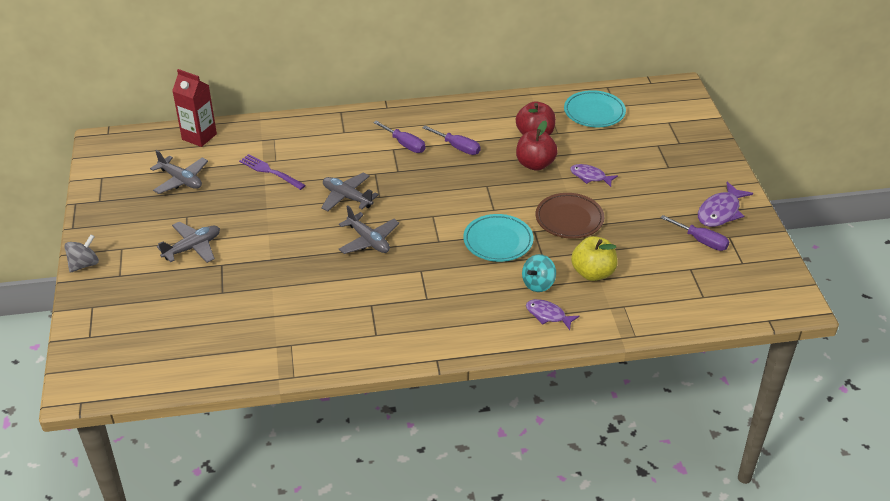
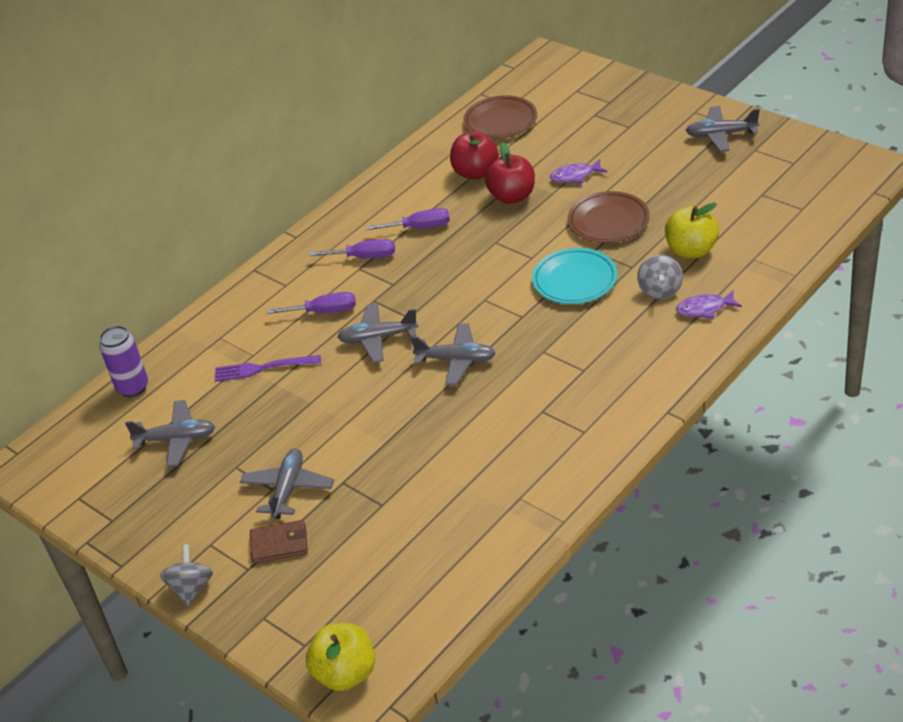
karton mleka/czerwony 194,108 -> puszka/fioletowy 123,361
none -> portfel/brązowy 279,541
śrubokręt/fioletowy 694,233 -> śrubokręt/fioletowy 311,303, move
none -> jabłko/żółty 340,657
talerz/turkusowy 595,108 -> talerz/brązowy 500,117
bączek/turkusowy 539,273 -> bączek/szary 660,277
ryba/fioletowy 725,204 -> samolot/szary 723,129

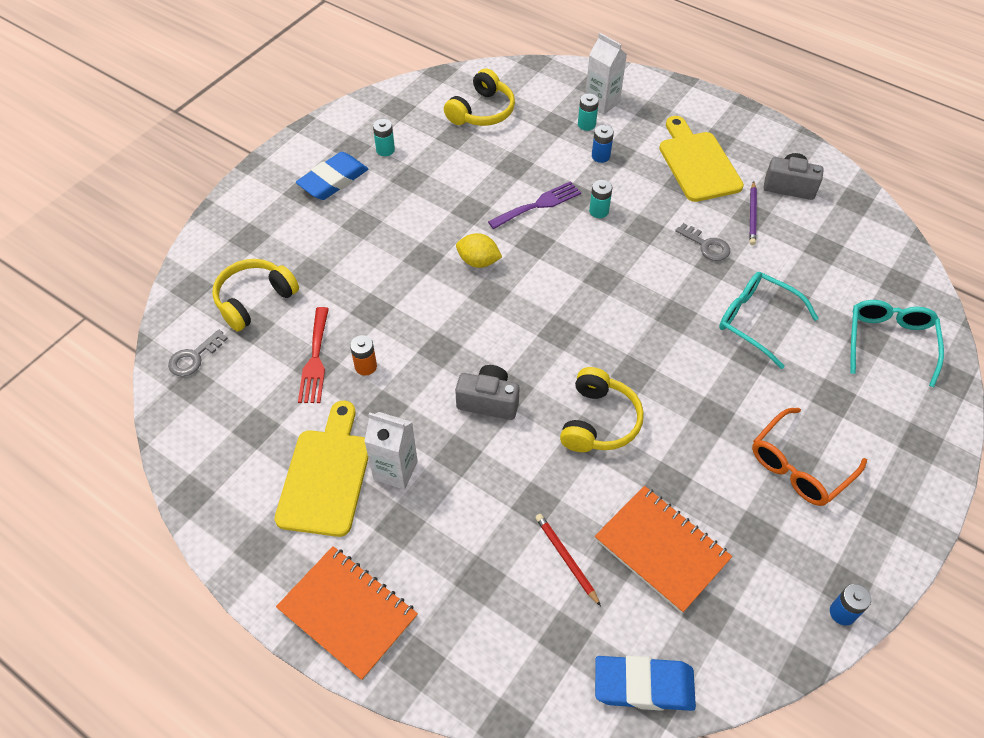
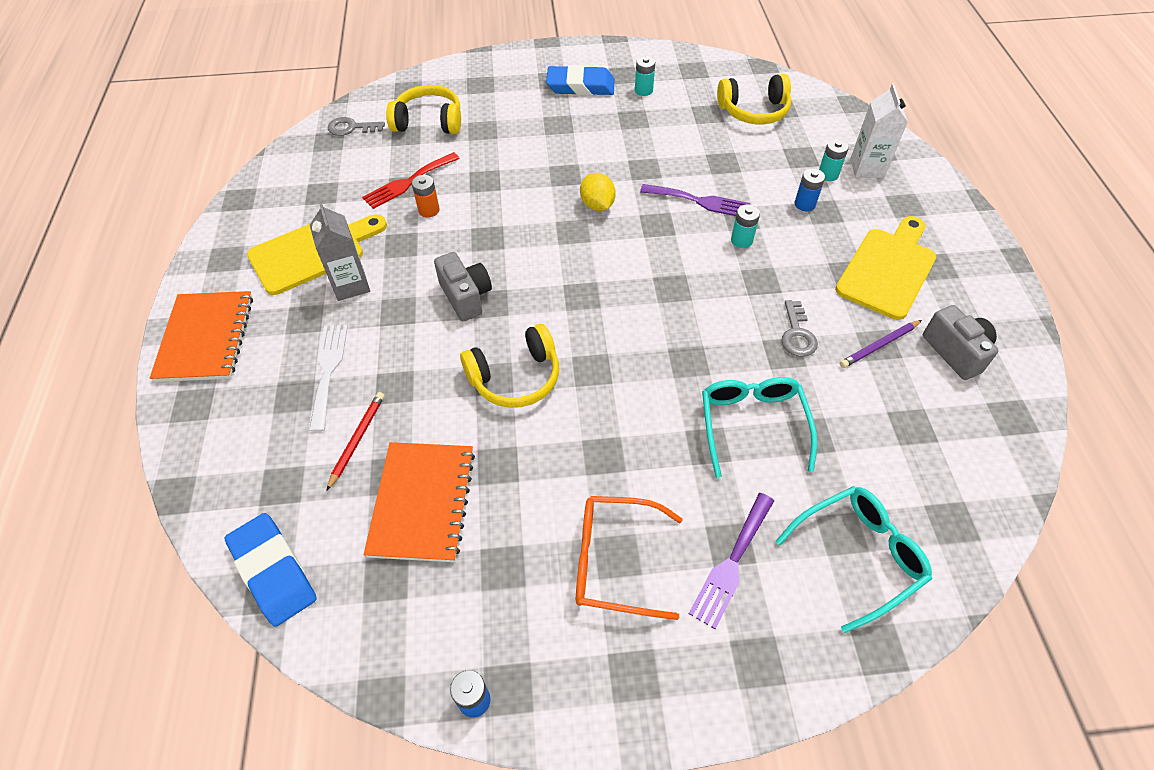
none -> widelec/biały 328,378
karton mleka/biały 391,451 -> karton mleka/szary 340,251
none -> widelec/fioletowy 731,561

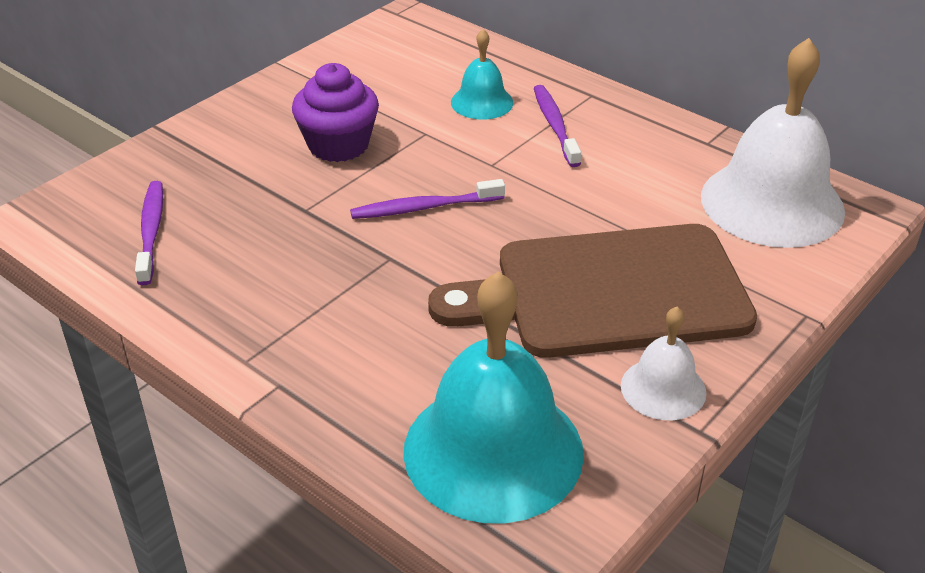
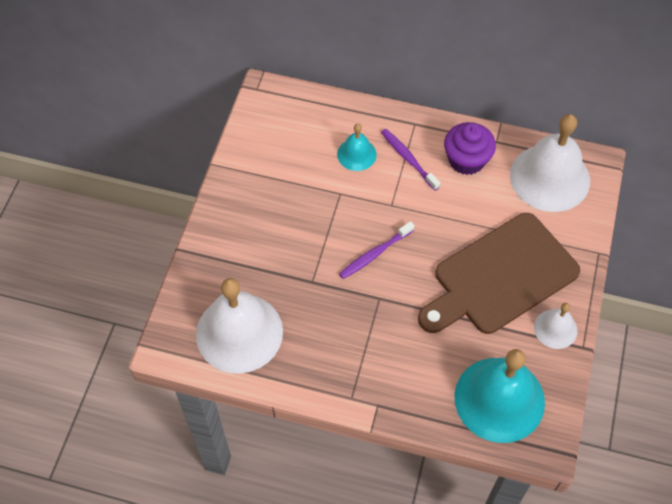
szczoteczka do zębów/fioletowy 149,233 -> dzwonek/biały 239,325
muffinka/fioletowy 335,112 -> muffinka/fioletowy 470,148, move

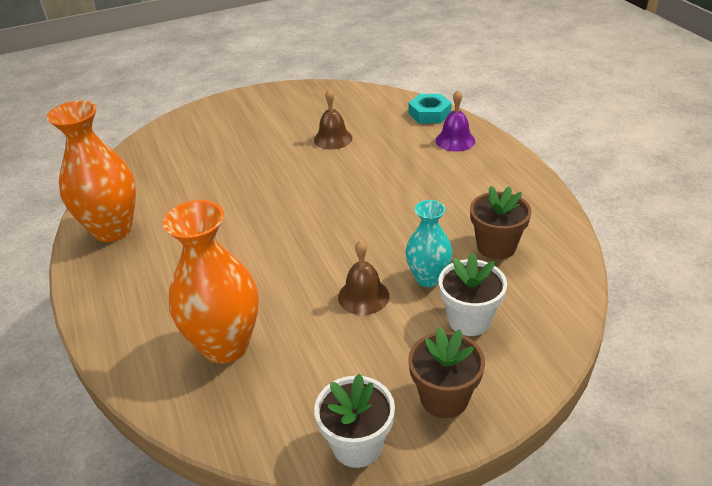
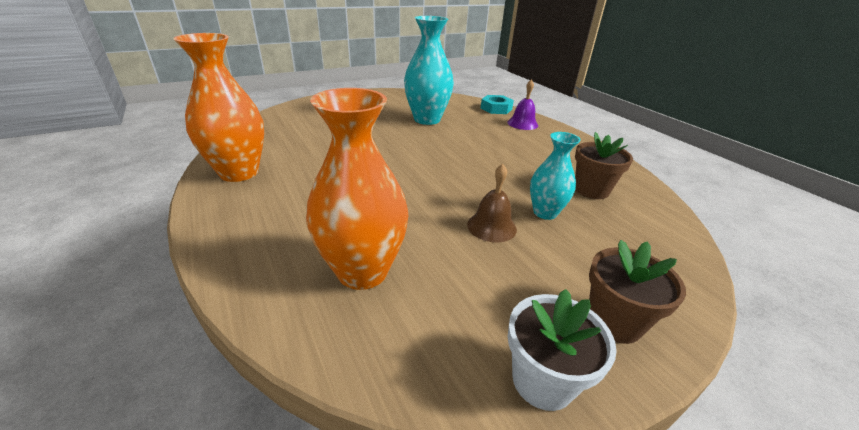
dzwonek/brązowy 333,119 -> wazon/turkusowy 429,70
doniczka/biały 472,294 -> none

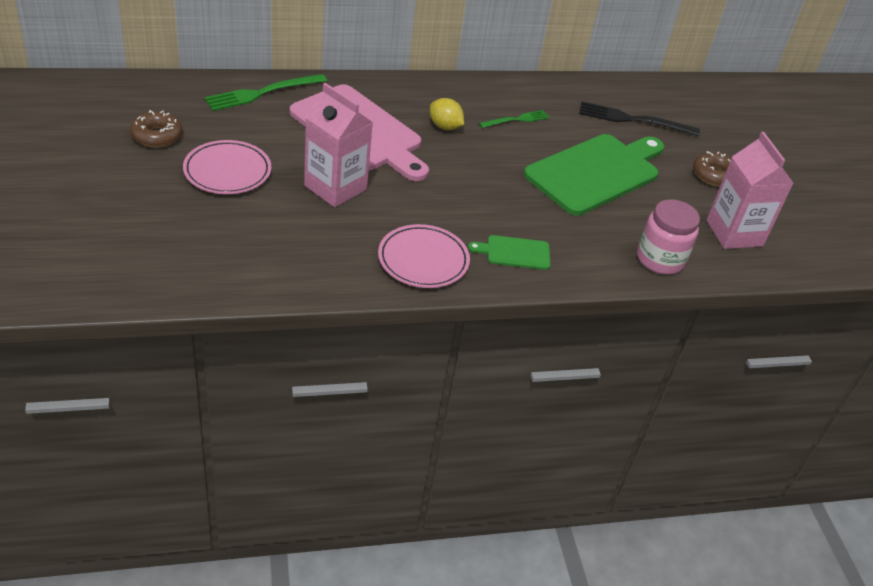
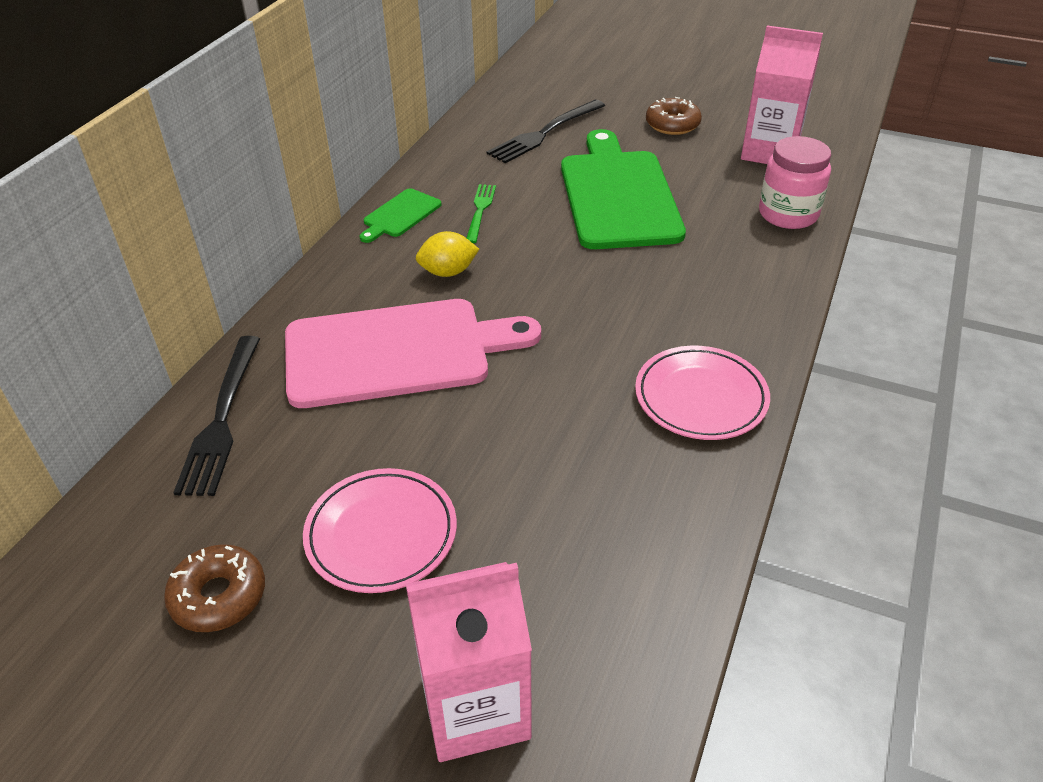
widelec/zielony 265,92 -> widelec/czarny 216,416
deska do krojenia/zielony 509,252 -> deska do krojenia/zielony 400,215, move
karton mleka/różowy 338,145 -> karton mleka/różowy 469,662, move

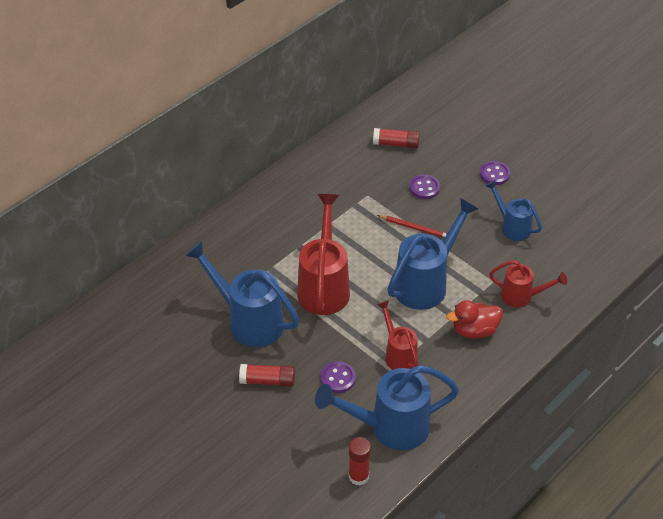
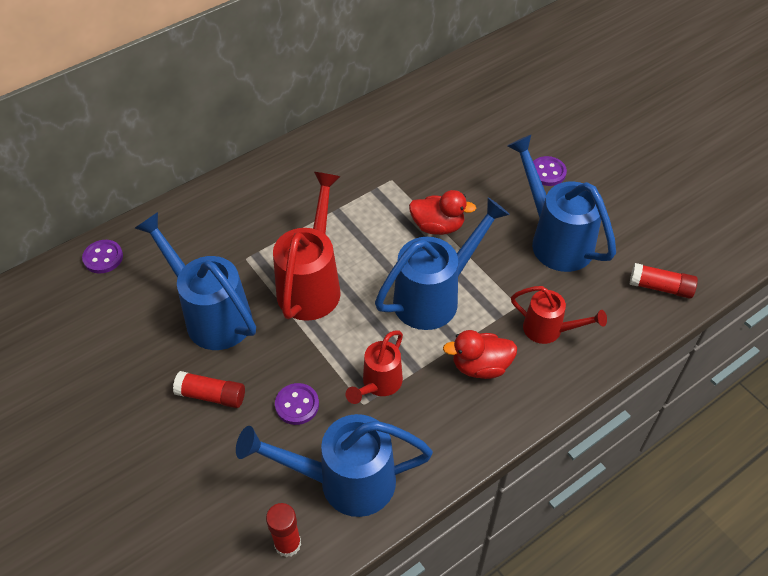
guzik/fioletowy 424,186 -> guzik/fioletowy 102,256, move
konewka/czerwony 397,335 -> konewka/czerwony 374,367, 135 degrees counterclockwise
ołówek/czerwony 412,226 -> kaczka/czerwony 442,212
konewka/niebieski 513,210 -> konewka/niebieski 562,203, x1.73
klej w sztyfcie/czerwony 396,138 -> klej w sztyfcie/czerwony 664,281, move

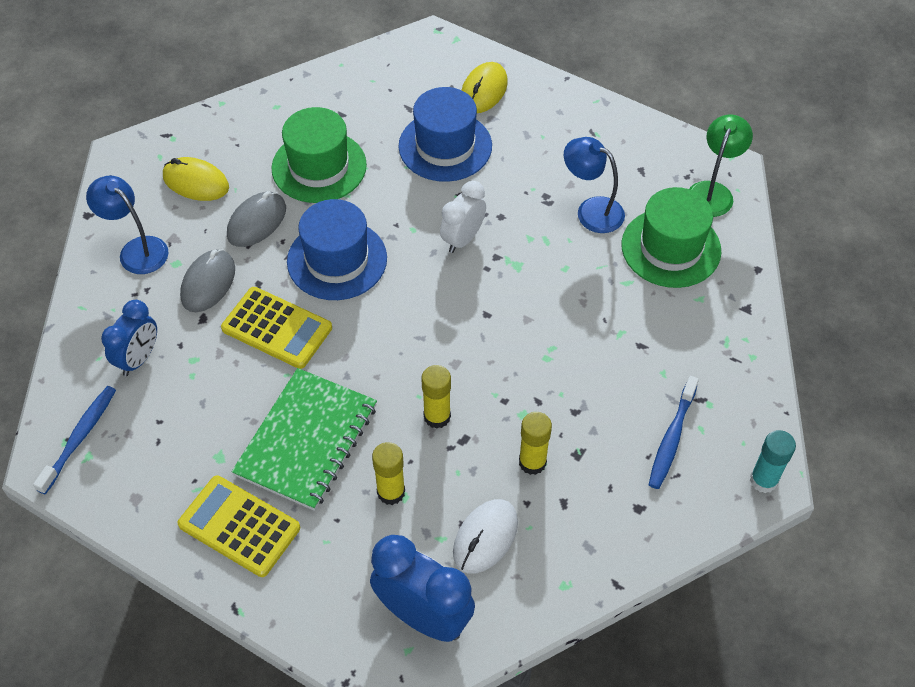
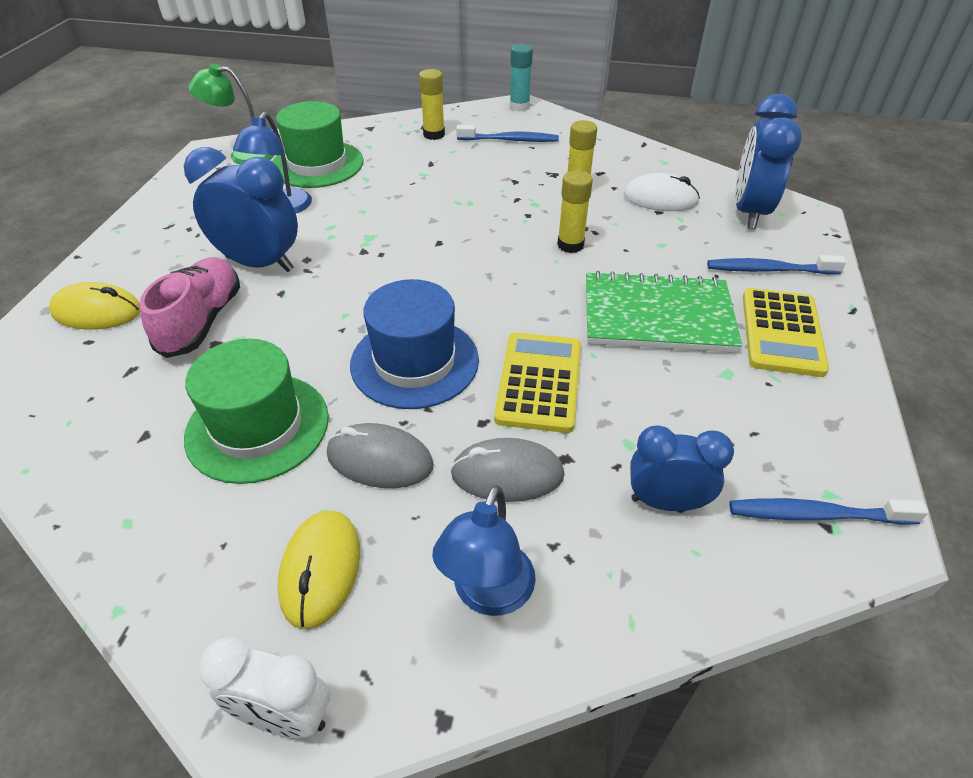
kapelusz/niebieski 445,134 -> but/różowy 189,307
none -> budzik/niebieski 241,209
budzik/biały 463,217 -> budzik/biały 264,687, move
klej w sztyfcie/żółty 388,473 -> klej w sztyfcie/żółty 432,104, move
none -> szczoteczka do zębów/niebieski 776,264

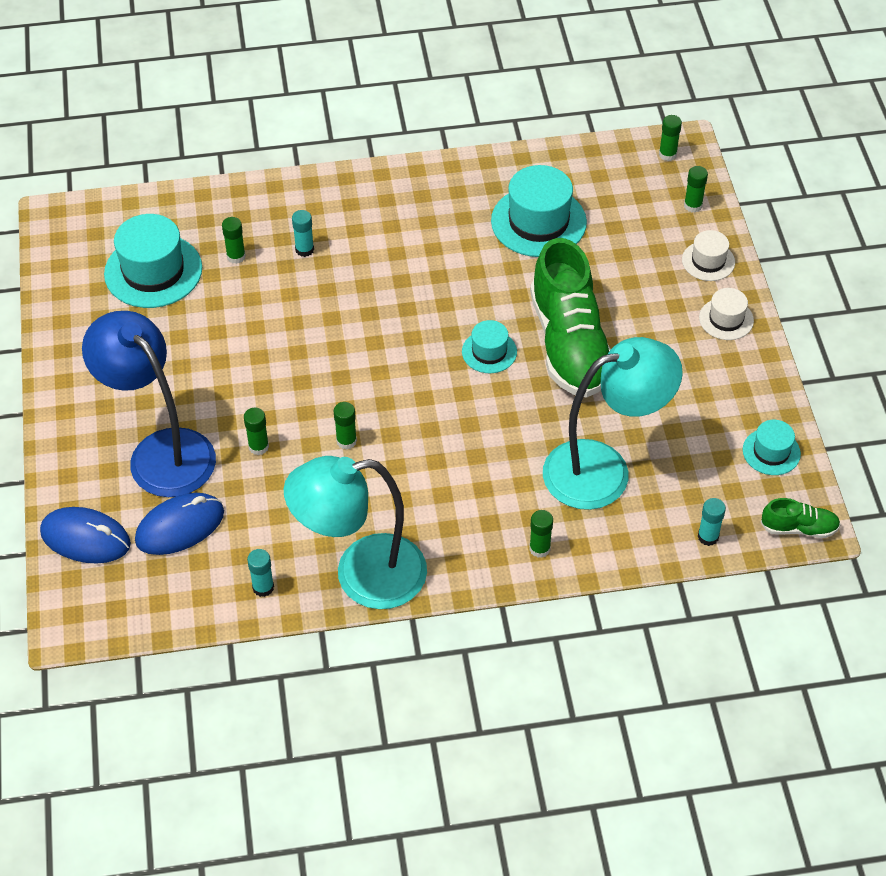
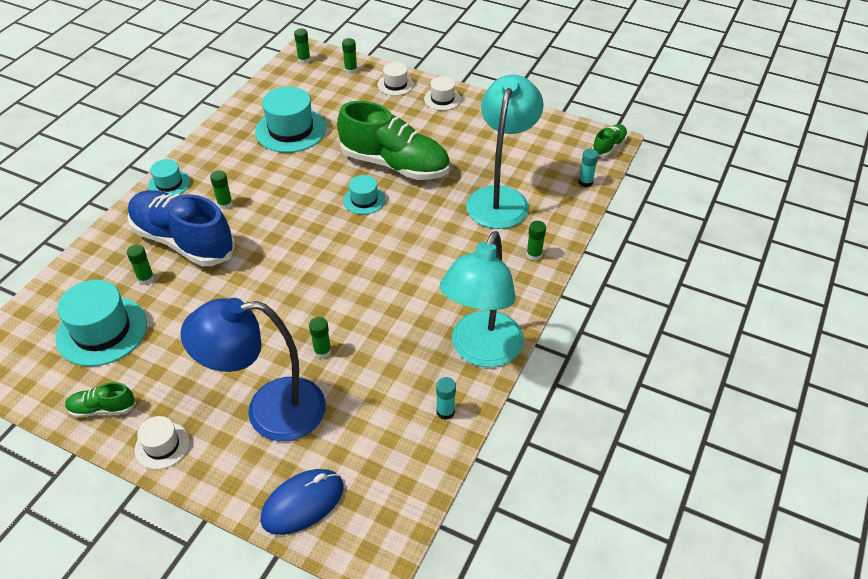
none -> but/zielony 100,400
klej w sztyfcie/turkusowy 303,233 -> but/niebieski 181,228
none -> kapelusz/biały 162,442
kapelusz/turkusowy 772,447 -> kapelusz/turkusowy 169,177, move
klej w sztyfcie/zielony 345,426 -> klej w sztyfcie/zielony 221,190, move
myszka/niebieski 179,524 -> none

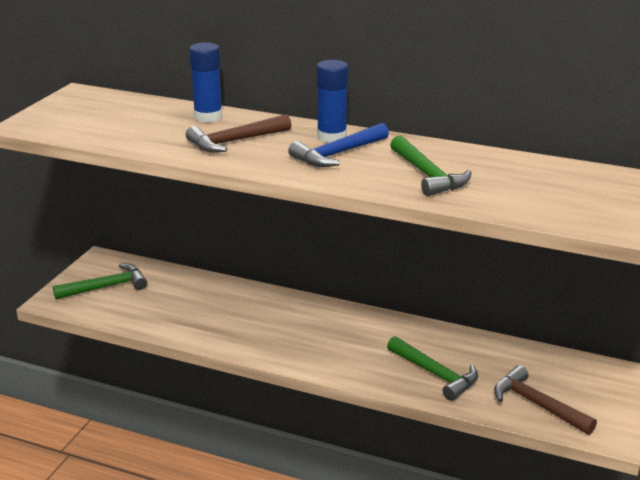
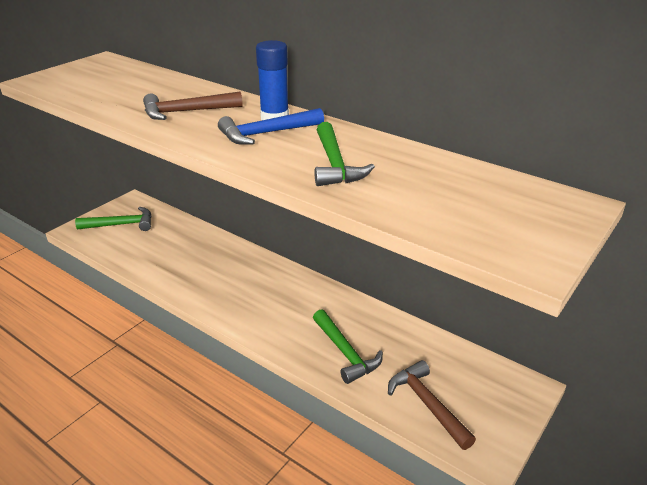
klej w sztyfcie/niebieski 206,82 -> none

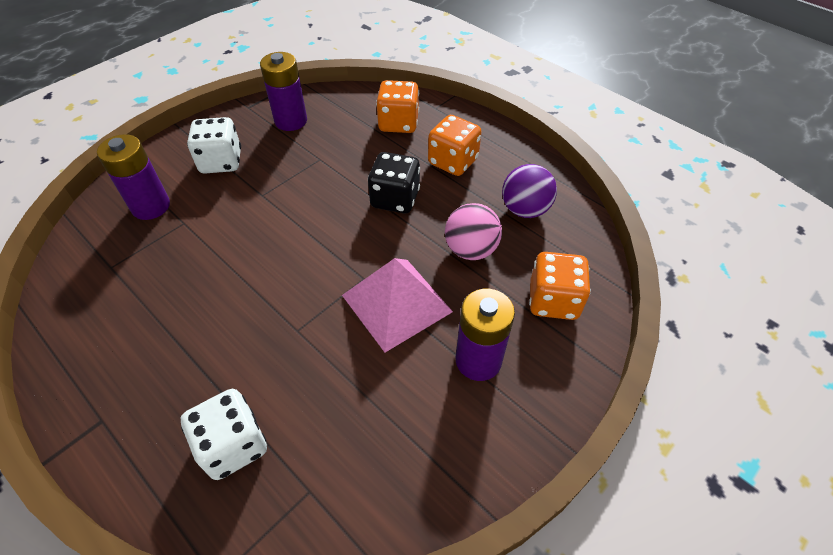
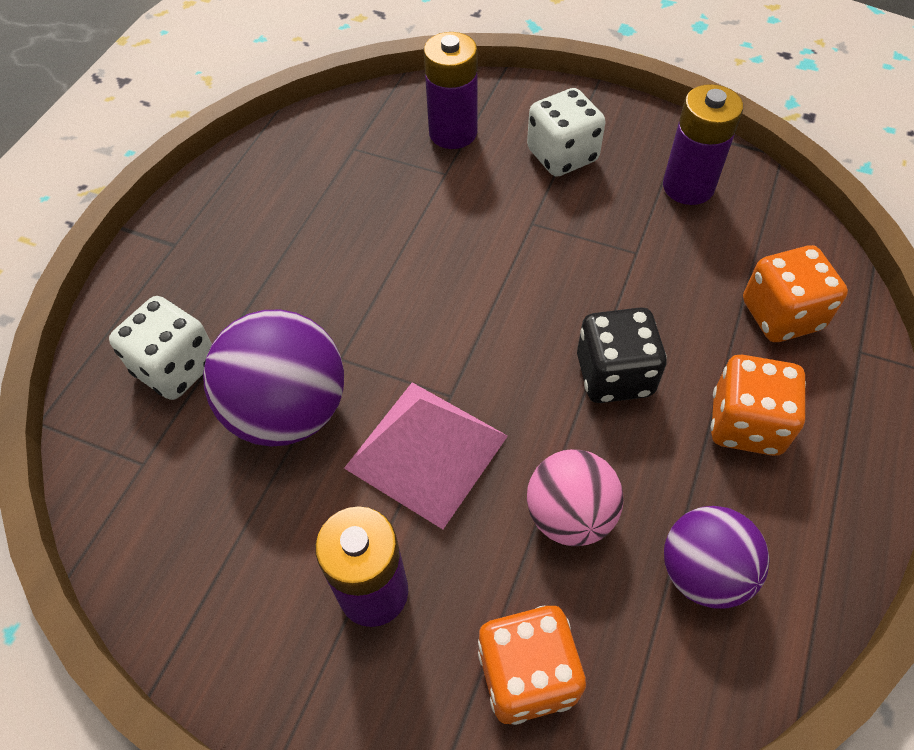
none -> piłka/fioletowy 273,378

